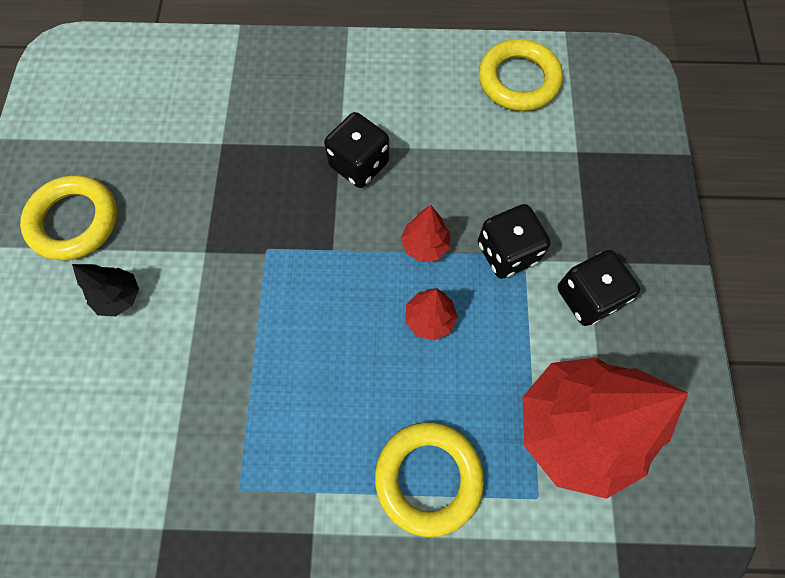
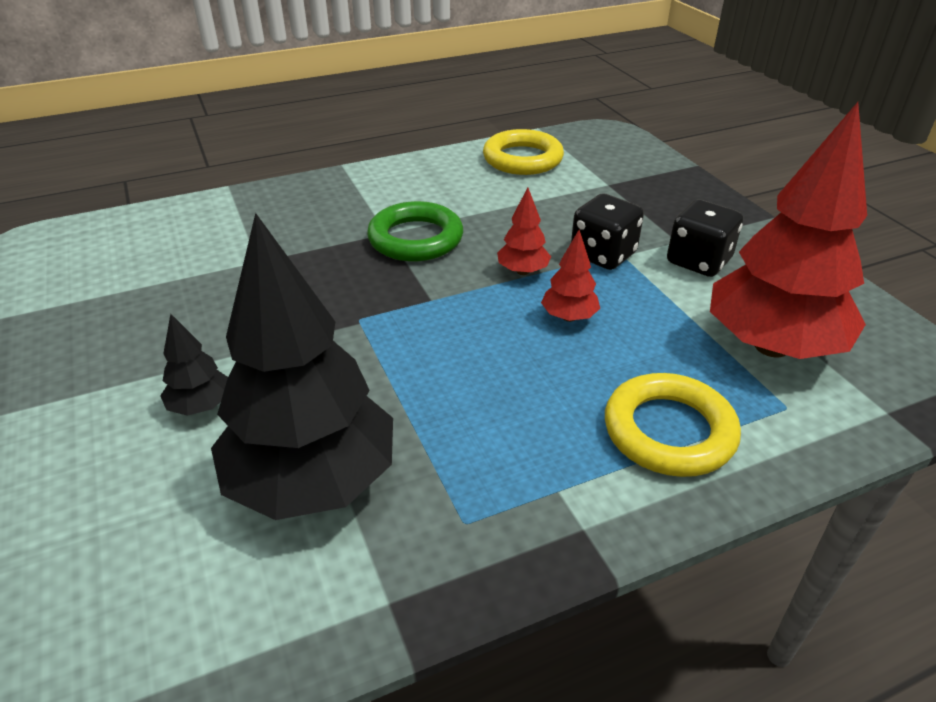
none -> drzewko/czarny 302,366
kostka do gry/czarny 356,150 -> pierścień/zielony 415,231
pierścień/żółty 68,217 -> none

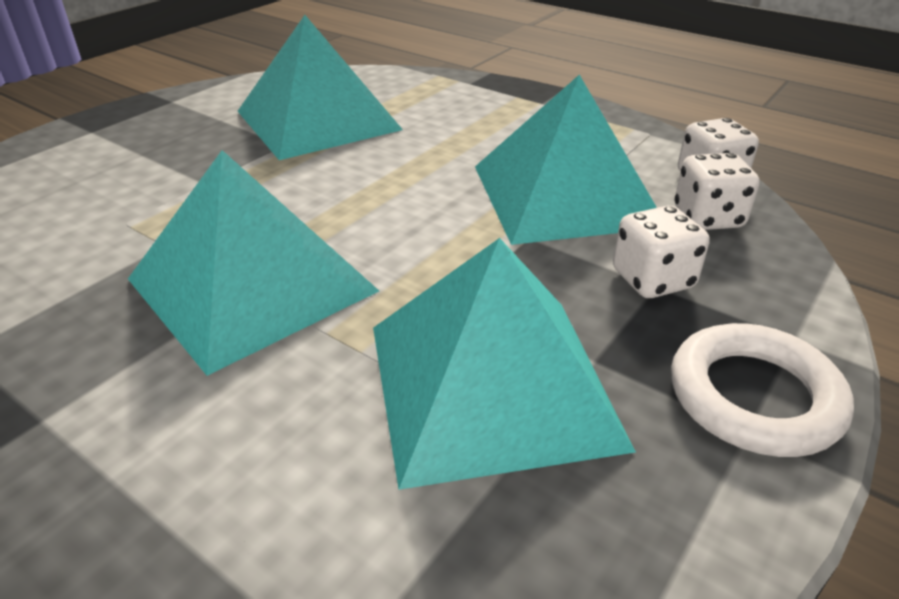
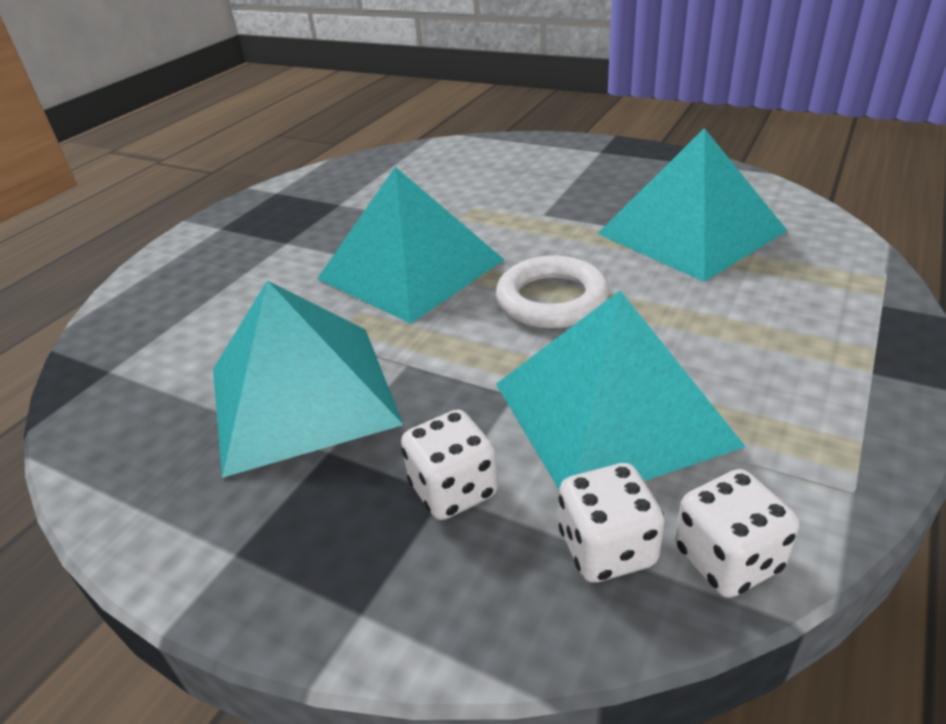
pierścień/biały 762,390 -> pierścień/biały 553,292, move

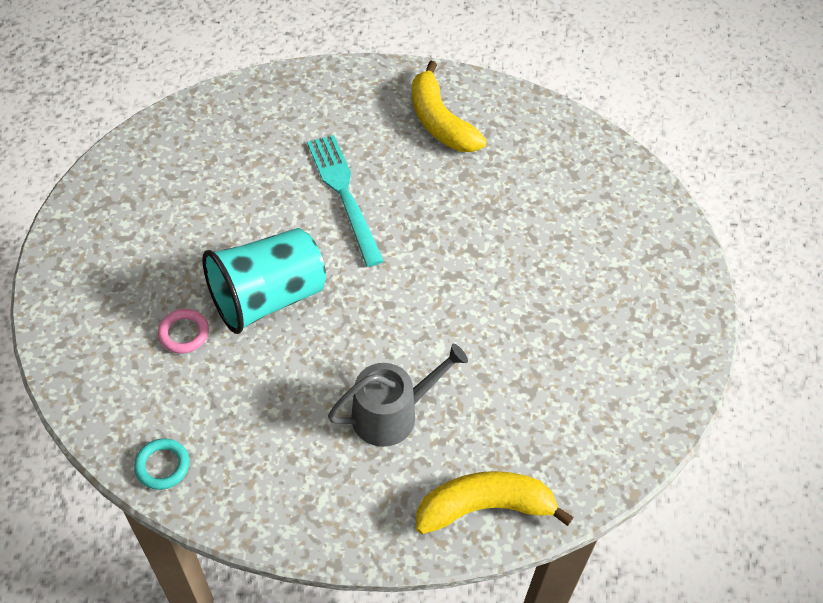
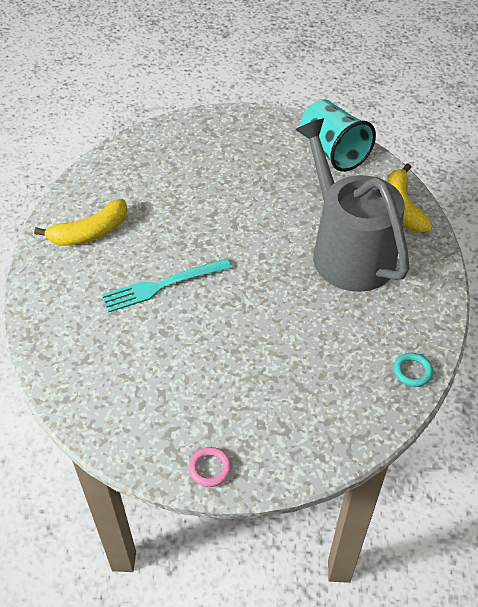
pierścień/różowy 183,331 -> pierścień/różowy 210,467, move
konewka/szary 398,395 -> konewka/szary 352,205, x1.96
szklanka/turkusowy 264,281 -> szklanka/turkusowy 338,135, move

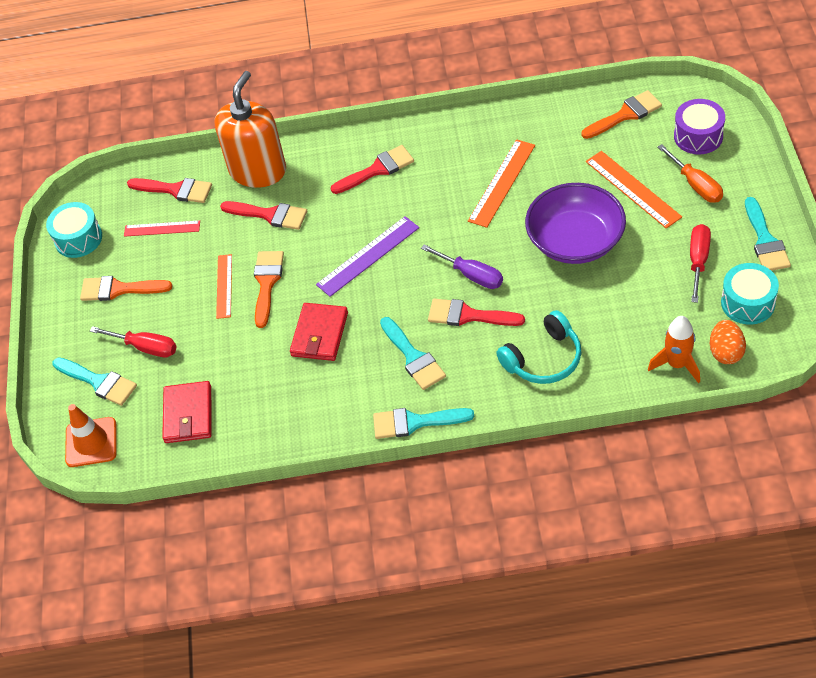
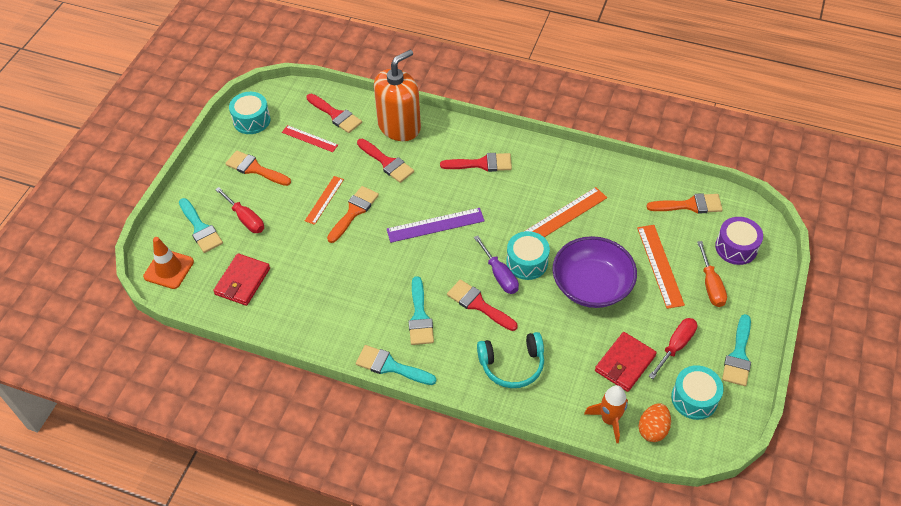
none -> bęben/turkusowy 528,255
portfel/czerwony 319,332 -> portfel/czerwony 626,362, move

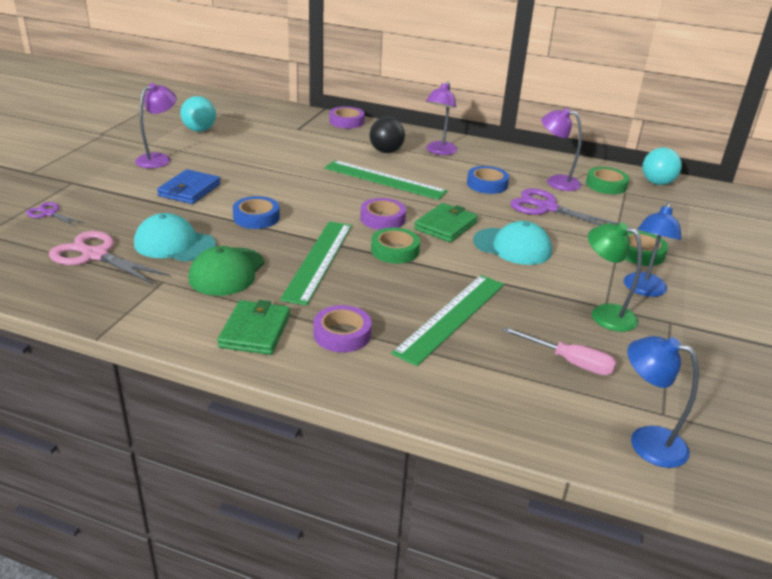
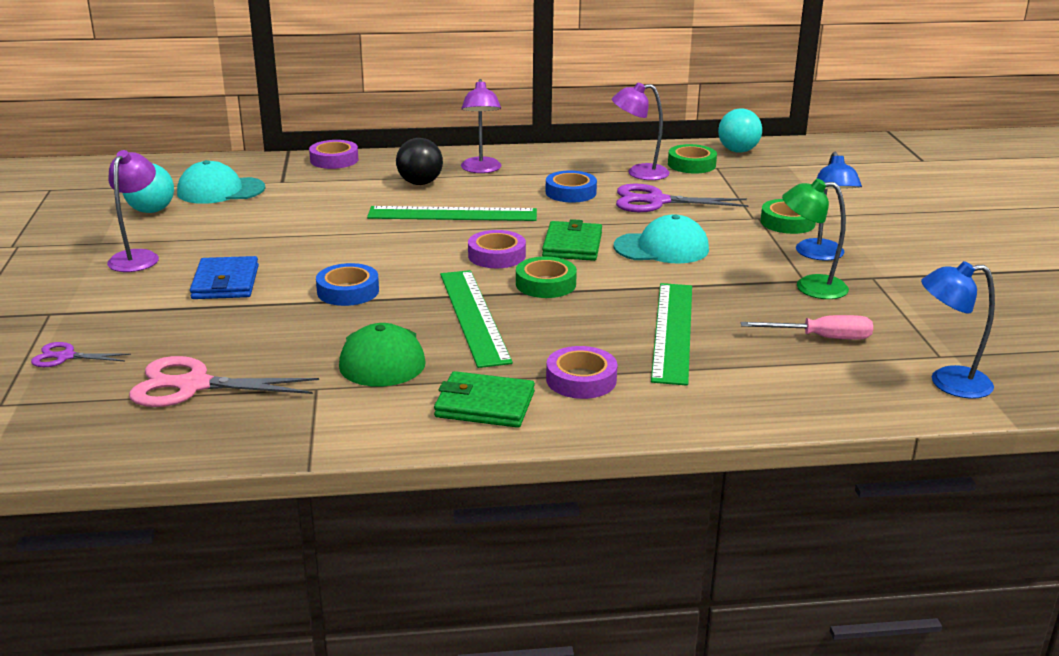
czapka/turkusowy 175,237 -> czapka/turkusowy 221,182, move
portfel/zielony 253,327 -> portfel/zielony 484,399, 60 degrees counterclockwise

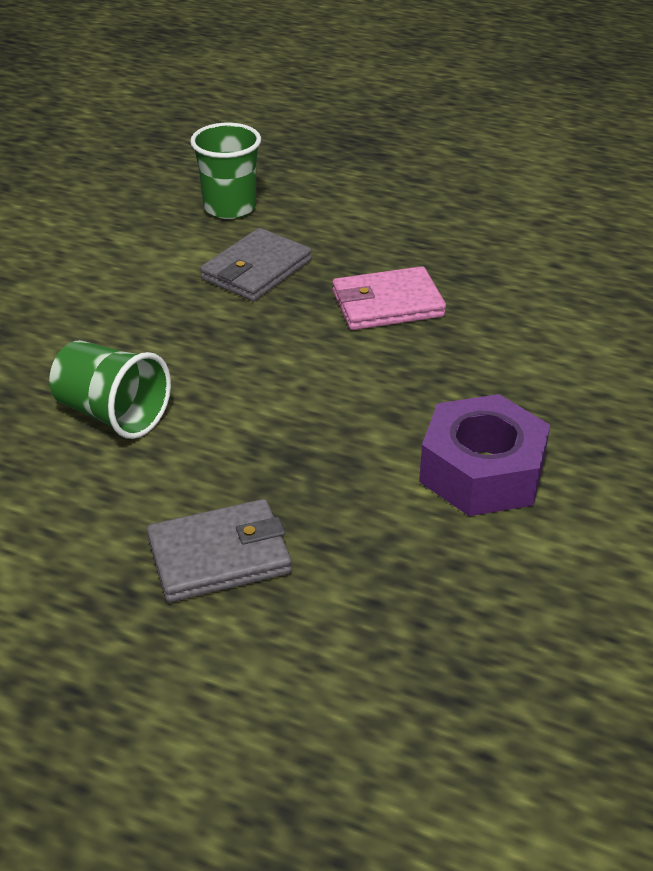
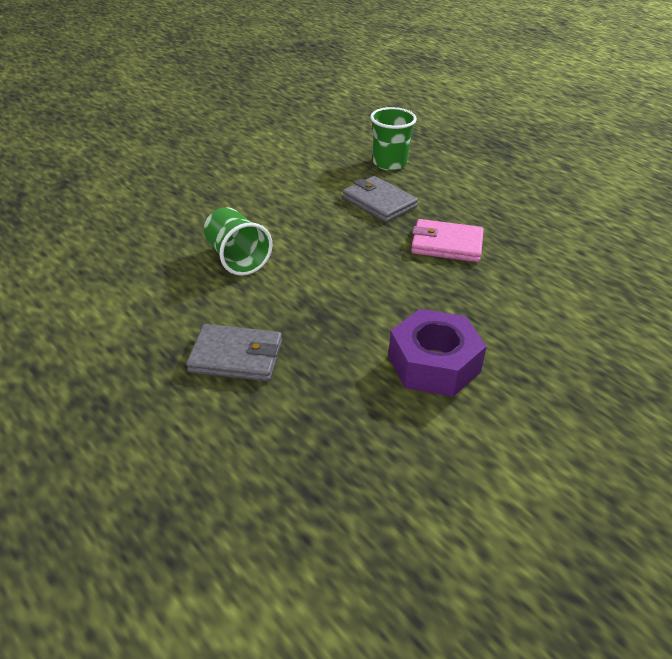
portfel/szary 256,264 -> portfel/szary 380,199, 75 degrees clockwise

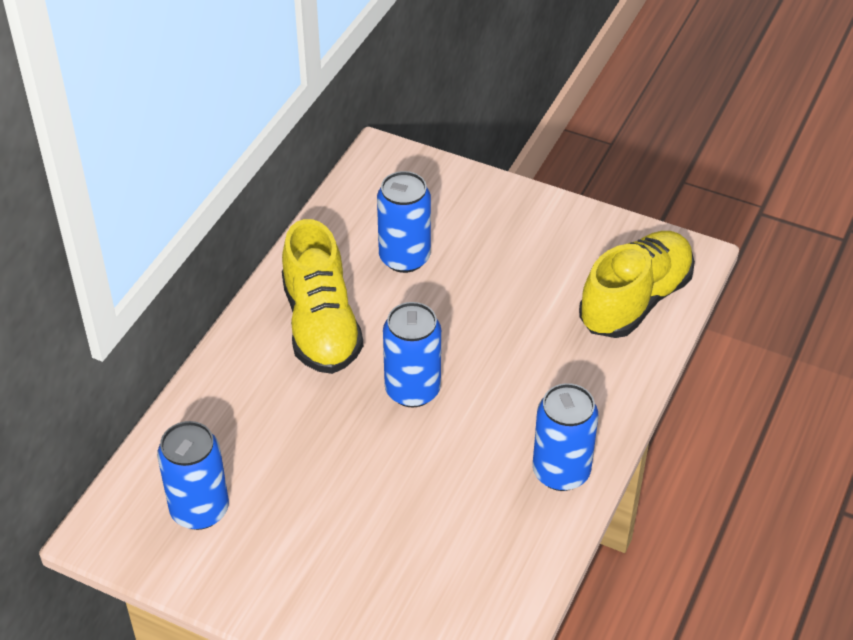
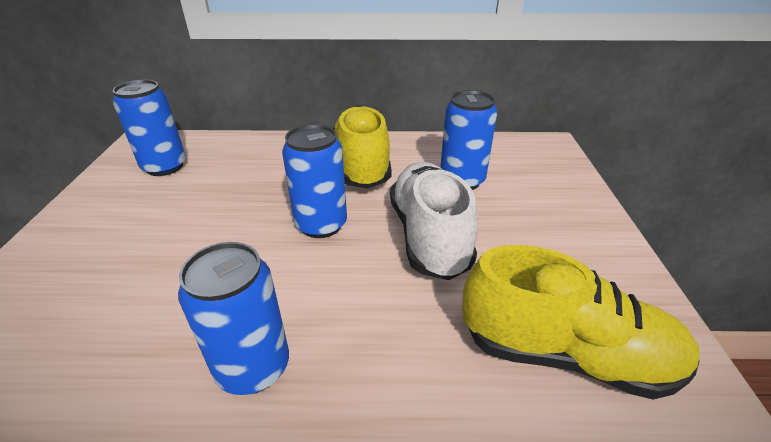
but/żółty 322,296 -> but/żółty 362,146, 120 degrees clockwise
none -> but/biały 434,221

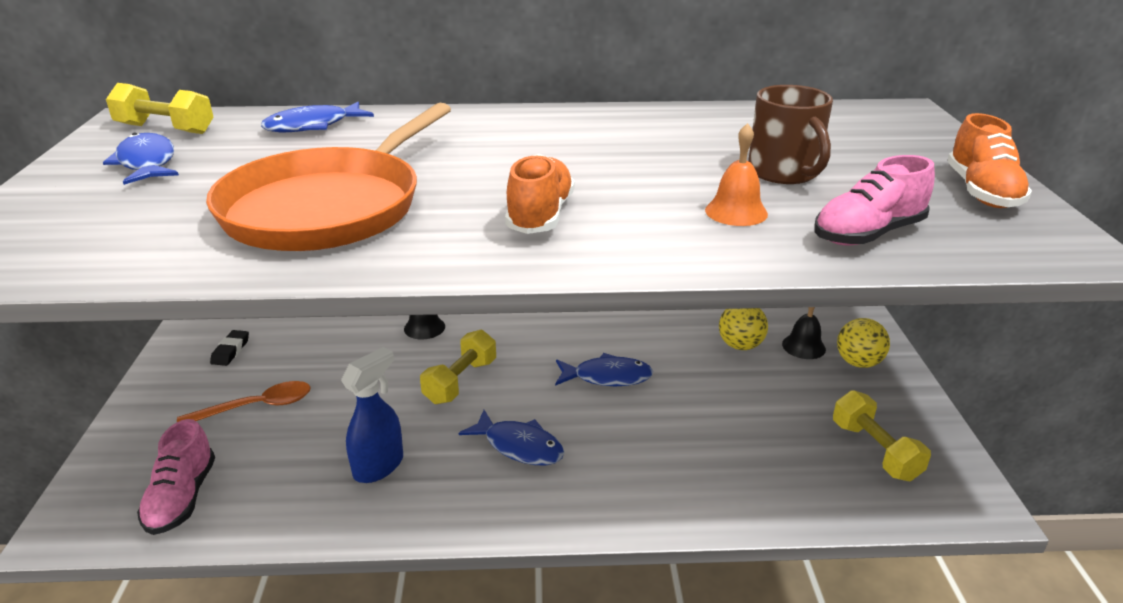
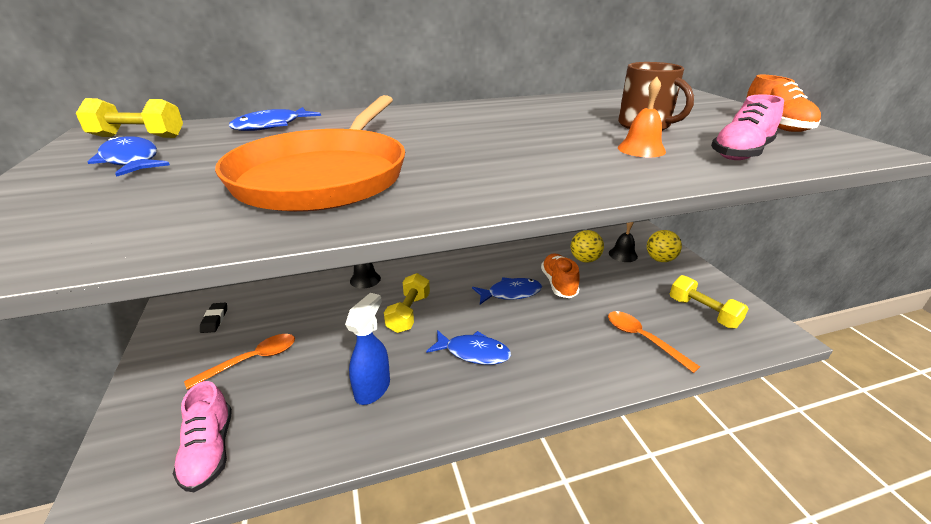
but/pomarańczowy 540,194 -> but/pomarańczowy 560,276, move
none -> łyżka/pomarańczowy 654,342

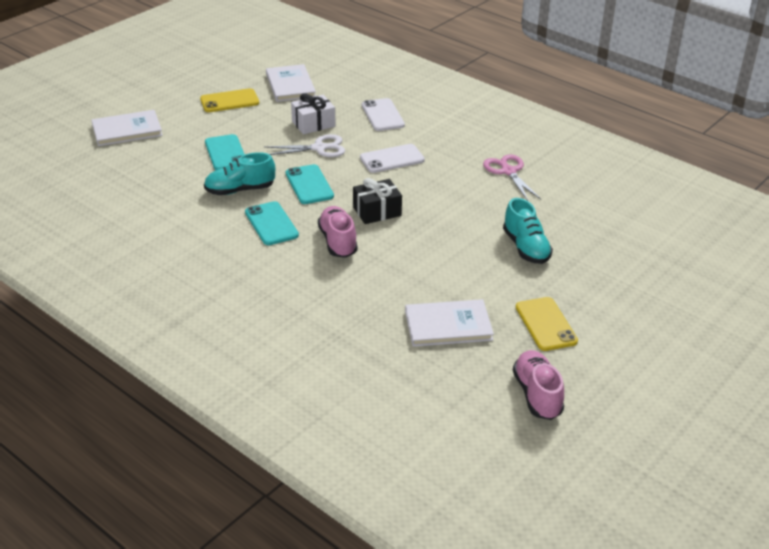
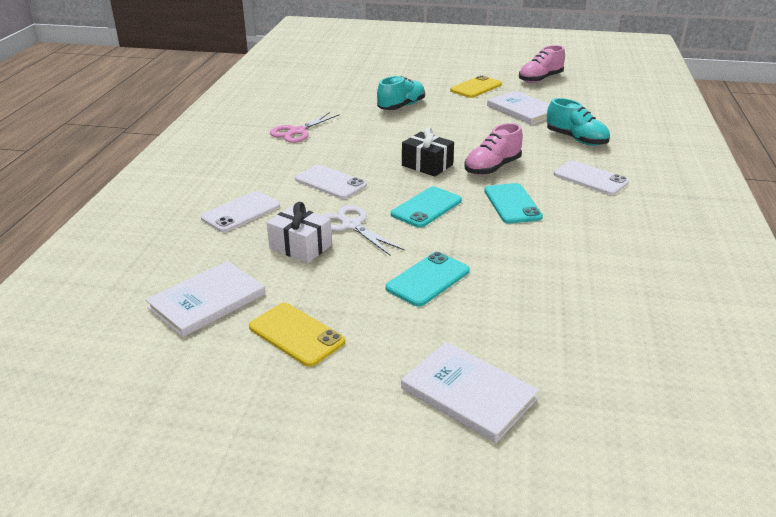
telefon/turkusowy 272,223 -> telefon/turkusowy 513,203, 45 degrees counterclockwise
but/turkusowy 239,173 -> but/turkusowy 578,122, move
none -> telefon/biały 591,177

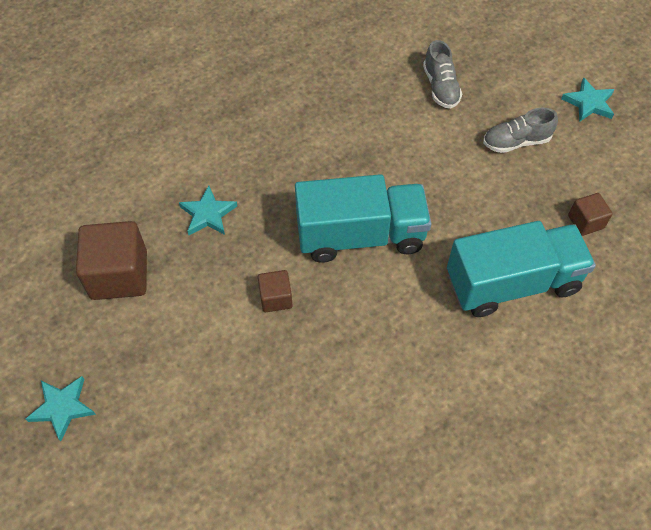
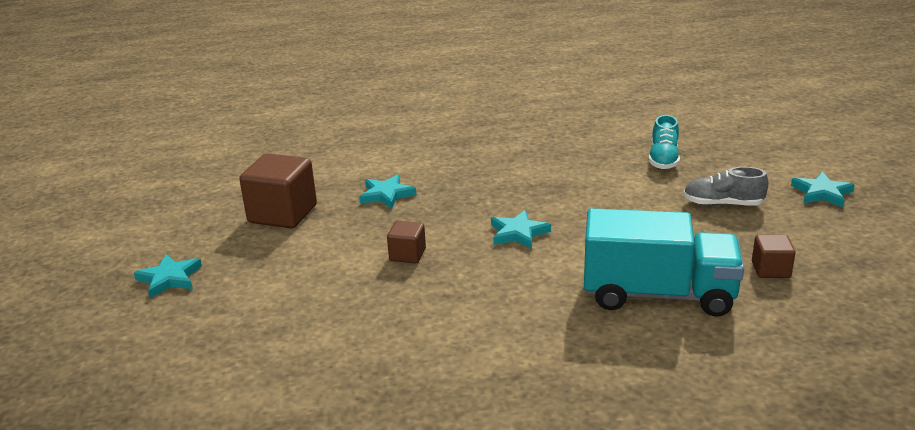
ciężarówka/turkusowy 363,218 -> gwiazda/turkusowy 521,229
but/szary 442,74 -> but/turkusowy 664,142

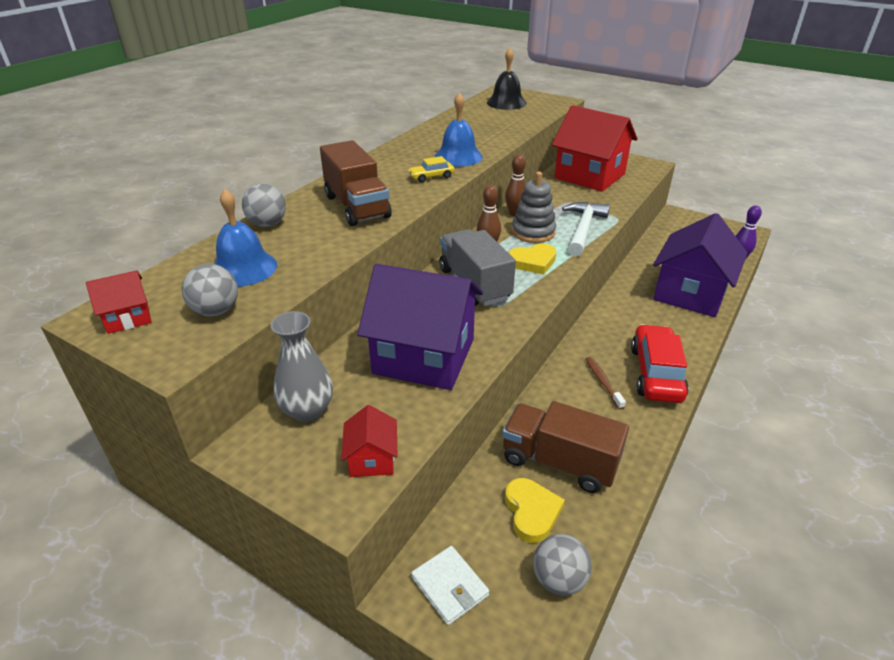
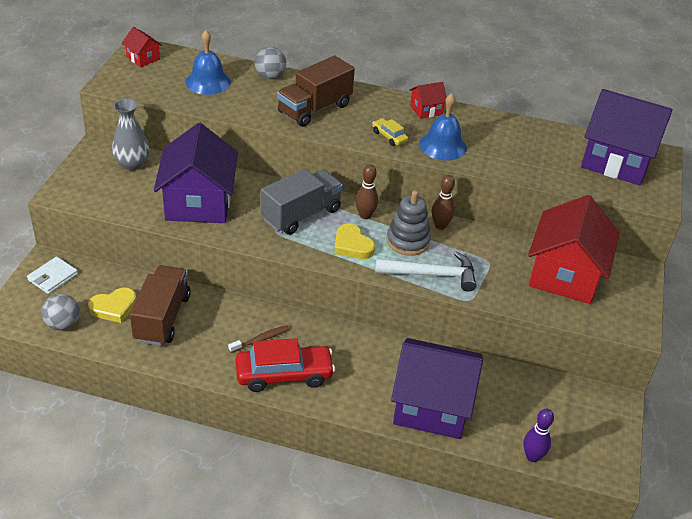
domek/czerwony 369,441 -> domek/czerwony 428,100, move
dzwonek/czarny 507,79 -> domek/fioletowy 626,137
piłka/szary 210,290 -> none

